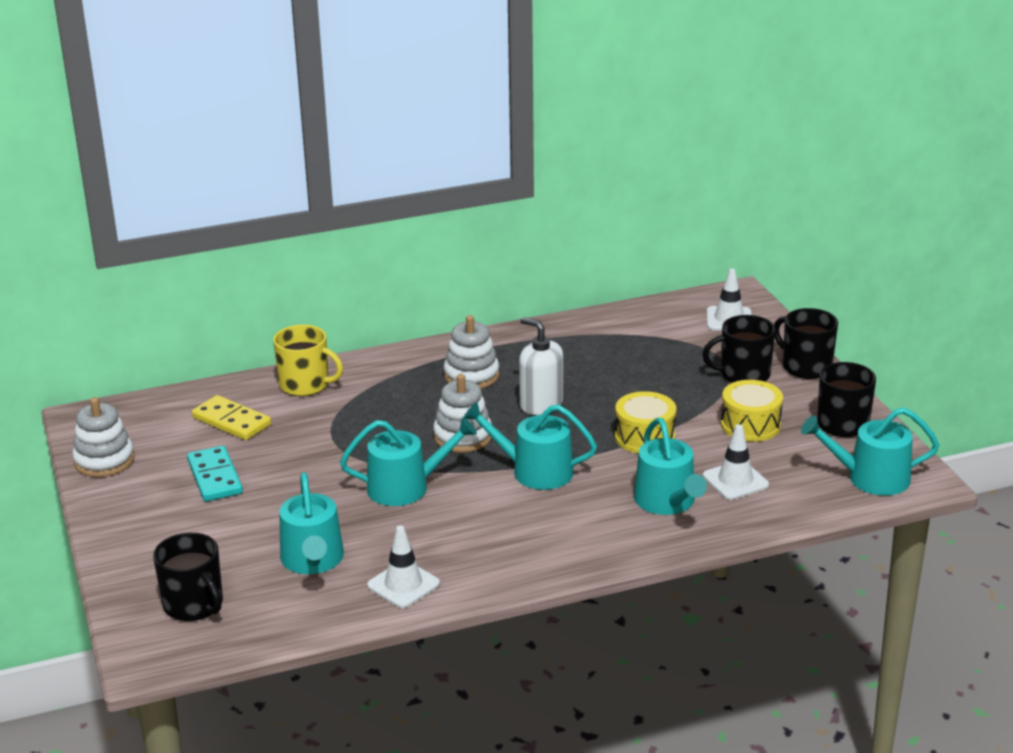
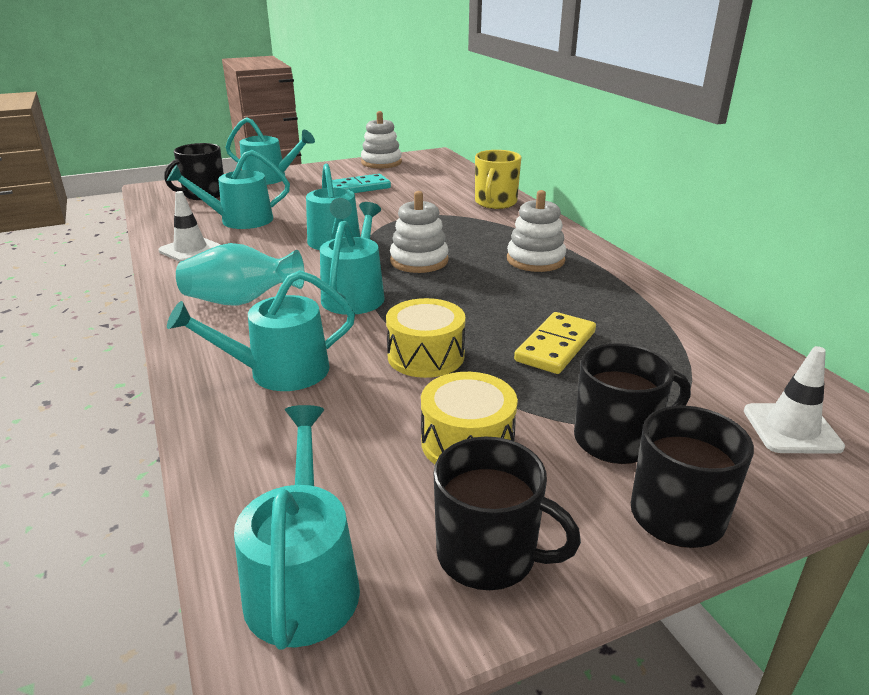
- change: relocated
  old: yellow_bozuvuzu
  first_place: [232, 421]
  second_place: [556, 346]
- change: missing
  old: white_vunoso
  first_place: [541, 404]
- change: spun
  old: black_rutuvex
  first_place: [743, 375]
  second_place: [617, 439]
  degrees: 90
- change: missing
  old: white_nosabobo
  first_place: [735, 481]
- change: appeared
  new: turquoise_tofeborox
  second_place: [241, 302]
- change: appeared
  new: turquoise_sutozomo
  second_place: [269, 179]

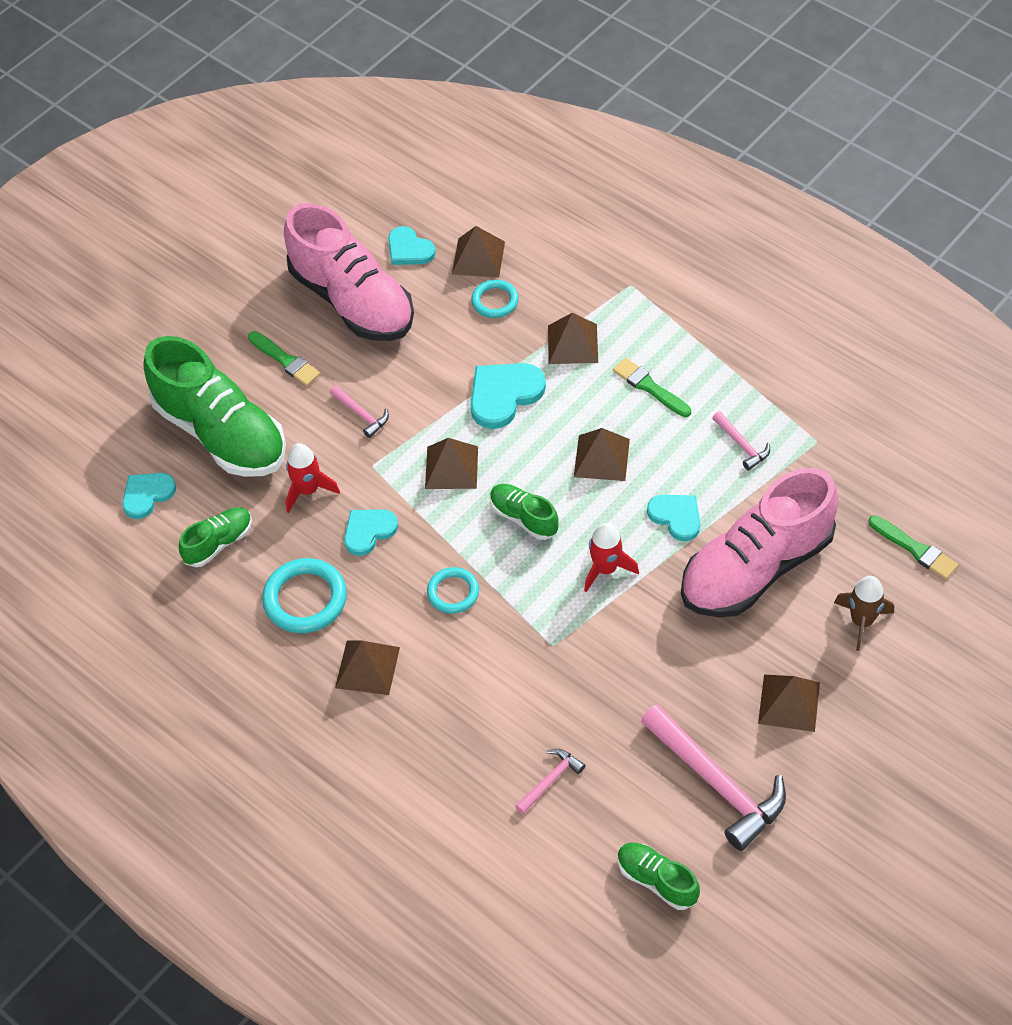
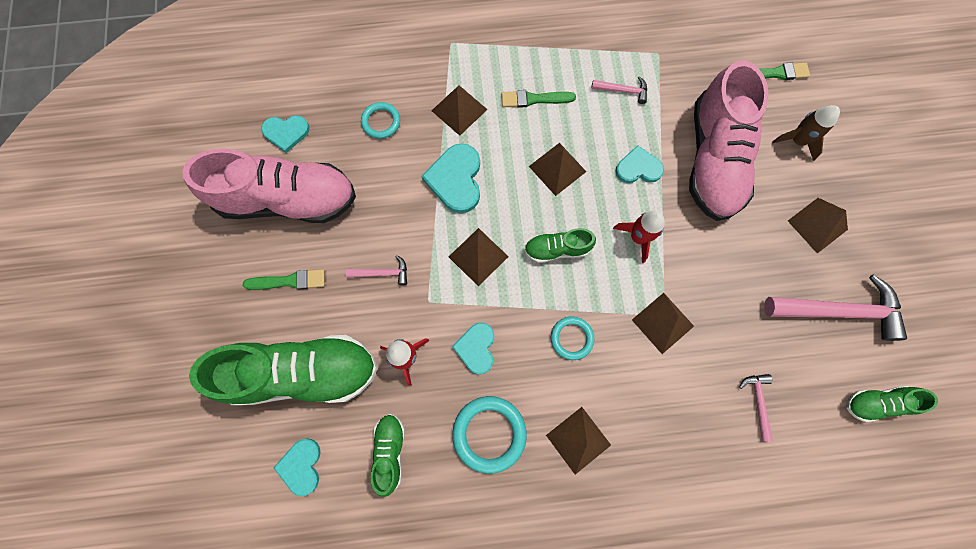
- change: relocated
  old: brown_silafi
  first_place: [478, 258]
  second_place: [663, 323]

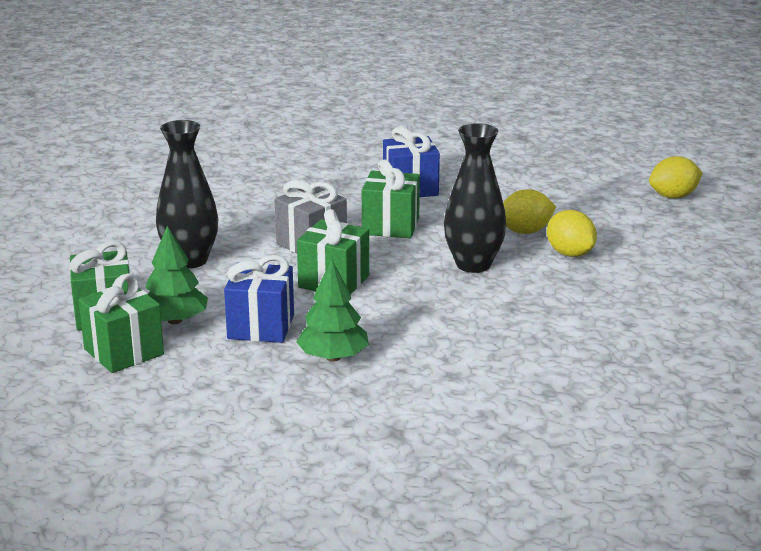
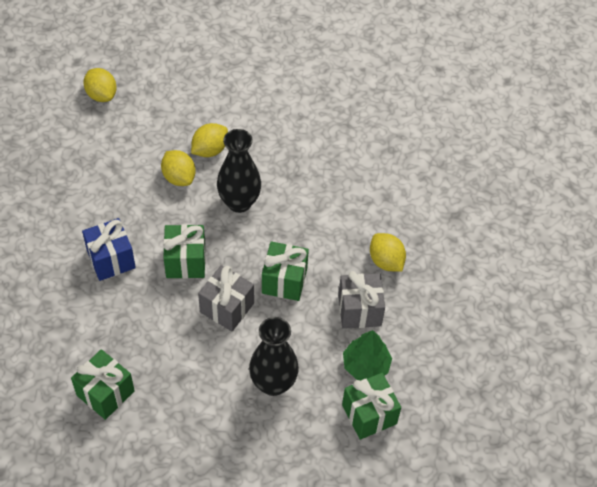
- change: relocated
  old: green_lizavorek
  first_place: [124, 352]
  second_place: [105, 393]
- change: colour
  old: blue_lizavorek
  new: grey_lizavorek
  first_place: [261, 327]
  second_place: [359, 310]
- change: exchanged
  old: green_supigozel
  new: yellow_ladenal
  first_place: [333, 357]
  second_place: [386, 261]

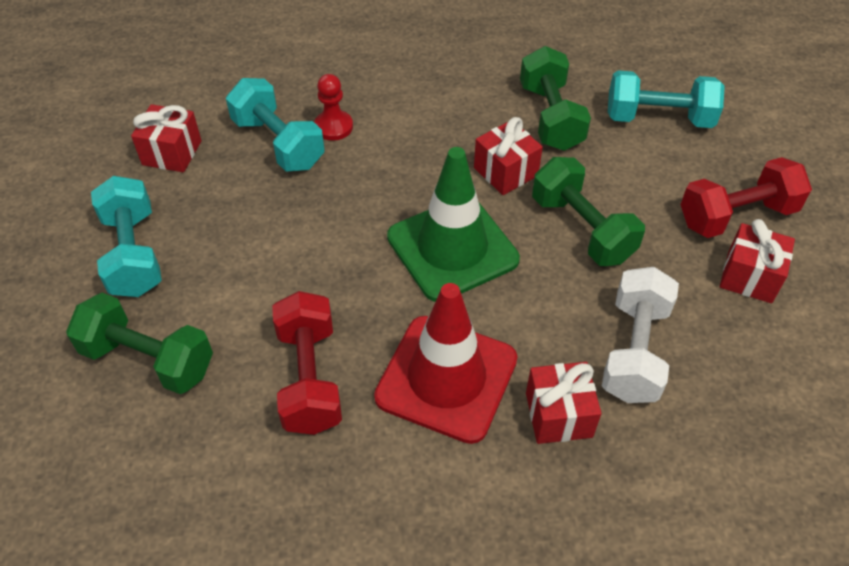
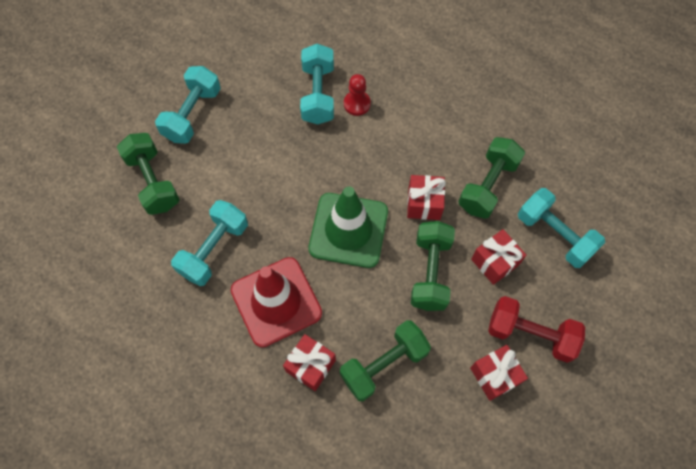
- change: relocated
  old: red_lizavorek
  first_place: [172, 153]
  second_place: [494, 262]
- change: colour
  old: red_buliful
  new: turquoise_buliful
  first_place: [309, 378]
  second_place: [214, 249]
- change: colour
  old: white_buliful
  new: green_buliful
  first_place: [634, 351]
  second_place: [384, 364]

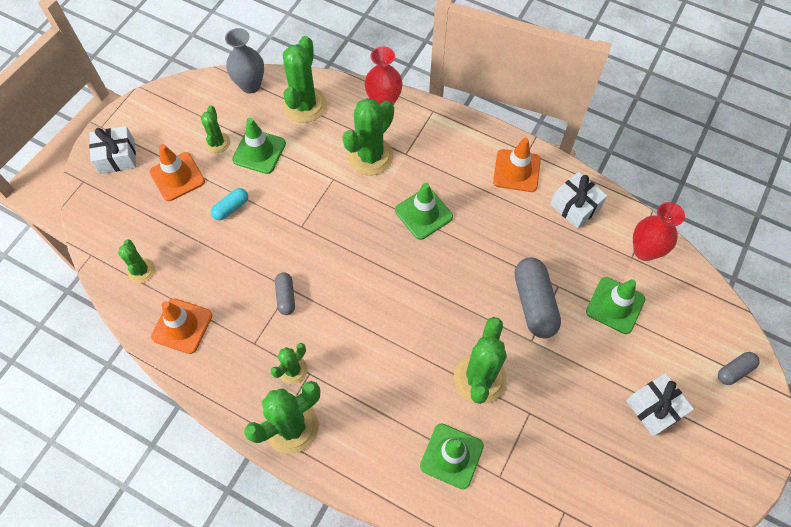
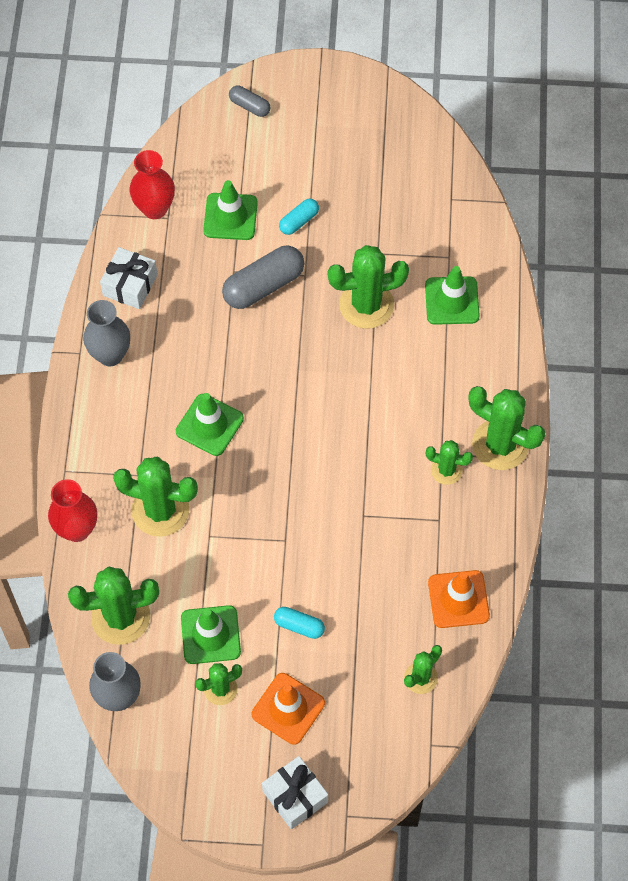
- change: missing
  old: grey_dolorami
  first_place: [286, 297]
- change: exchanged
  old: orange_nosabobo
  new: grey_tofeborox
  first_place: [516, 171]
  second_place: [110, 355]
- change: missing
  old: white_lizavorek
  first_place: [654, 408]
- change: appeared
  new: turquoise_dolorami
  second_place: [299, 221]

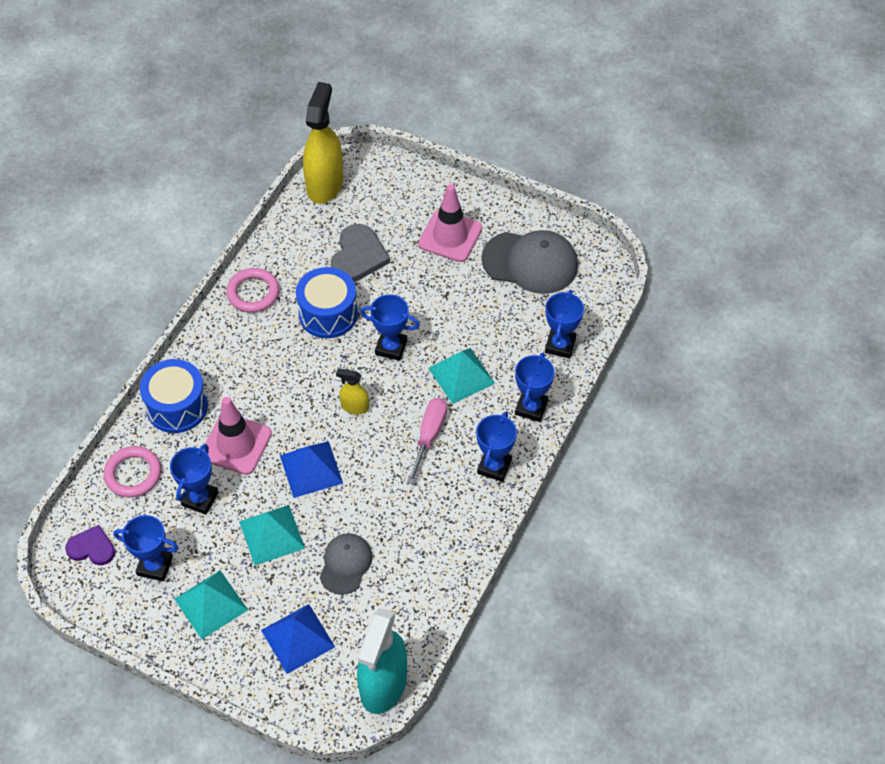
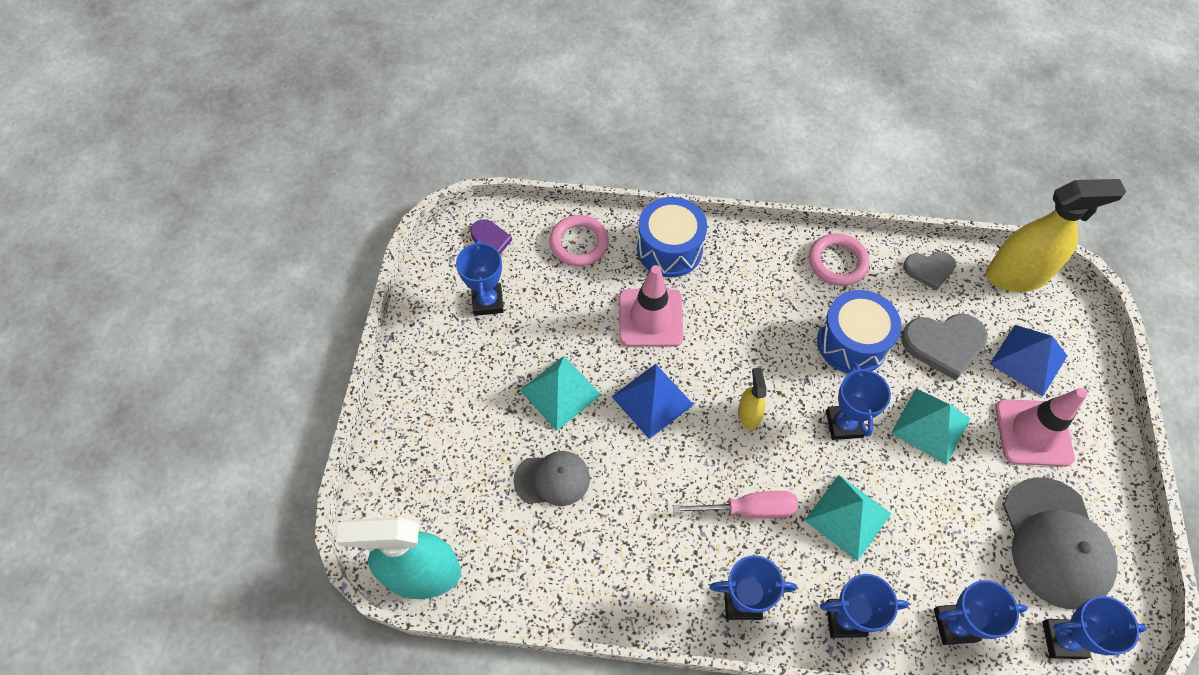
- change: relocated
  old: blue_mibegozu
  first_place: [200, 499]
  second_place: [1063, 639]
- change: relocated
  old: turquoise_silafi
  first_place: [211, 604]
  second_place: [931, 425]
- change: relocated
  old: blue_silafi
  first_place: [298, 638]
  second_place: [1028, 360]
- change: appeared
  new: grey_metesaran
  second_place: [929, 269]

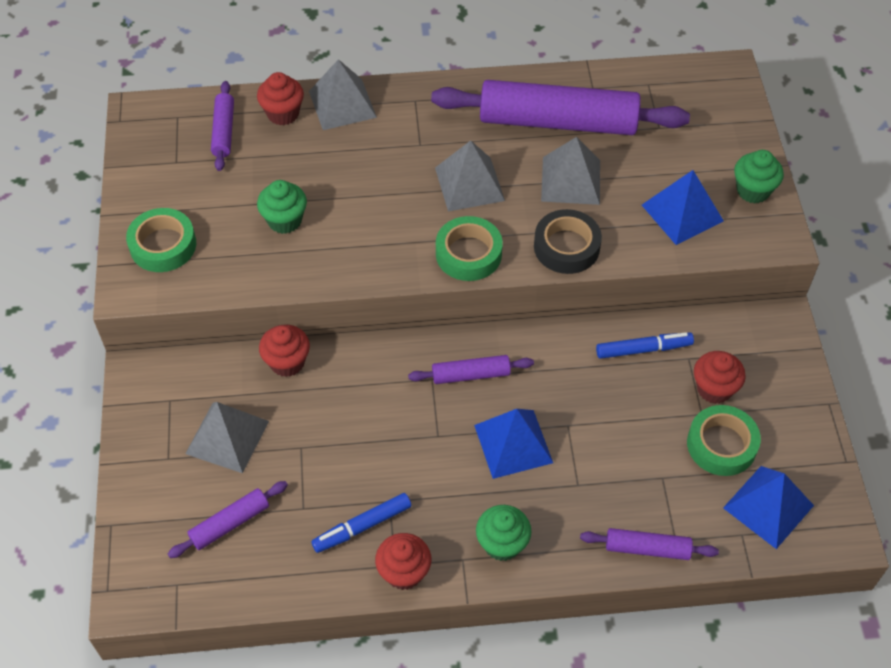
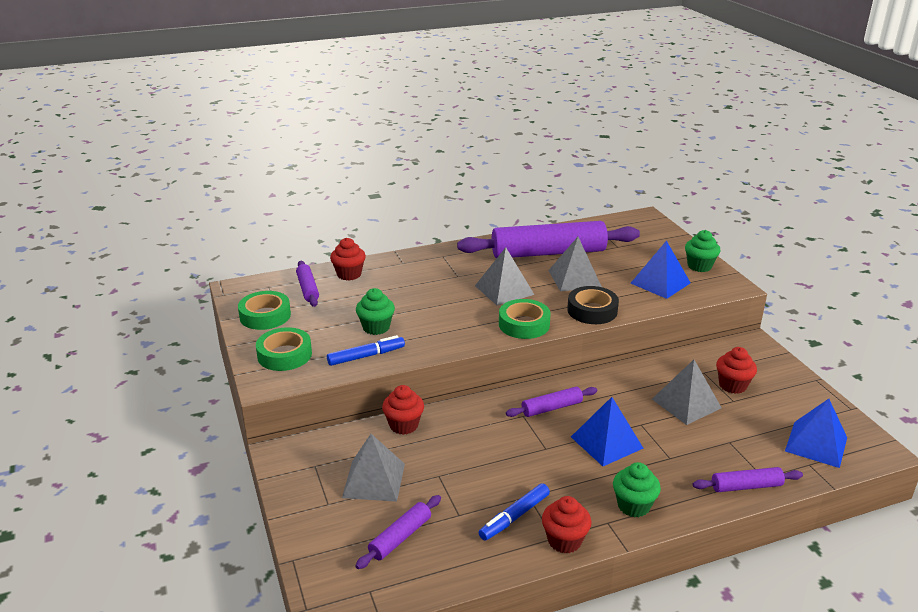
- change: relocated
  old: grey_silafi
  first_place: [342, 104]
  second_place: [686, 403]
- change: relocated
  old: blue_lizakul
  first_place: [643, 349]
  second_place: [366, 356]
- change: relocated
  old: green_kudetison
  first_place: [721, 445]
  second_place: [265, 316]

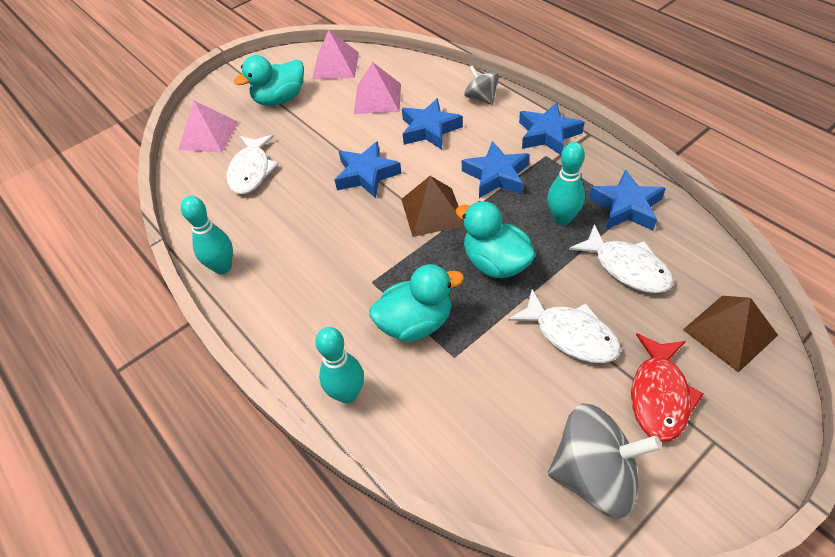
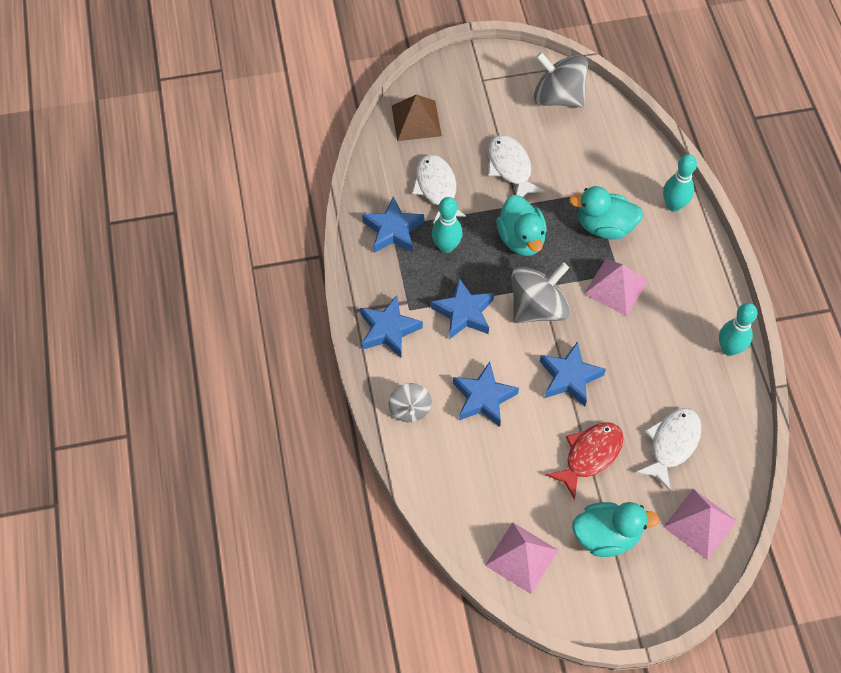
- change: relocated
  old: pink_silafi
  first_place: [377, 98]
  second_place: [616, 287]
- change: exchanged
  old: brown_silafi
  new: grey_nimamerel
  first_place: [432, 212]
  second_place: [537, 307]
- change: relocated
  old: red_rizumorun
  first_place: [659, 395]
  second_place: [589, 456]

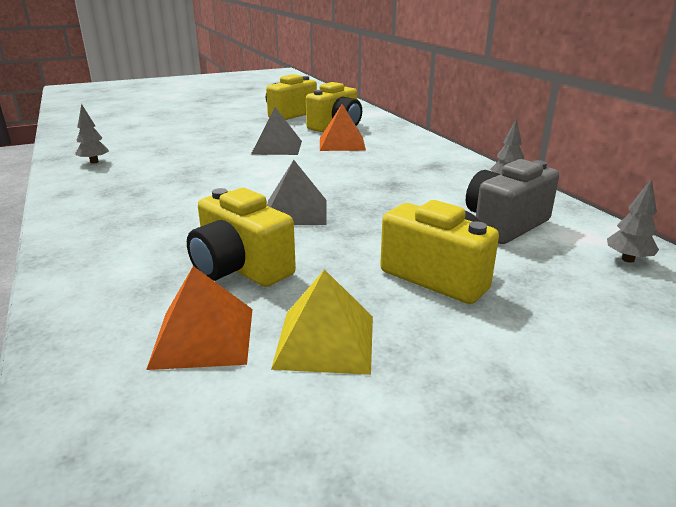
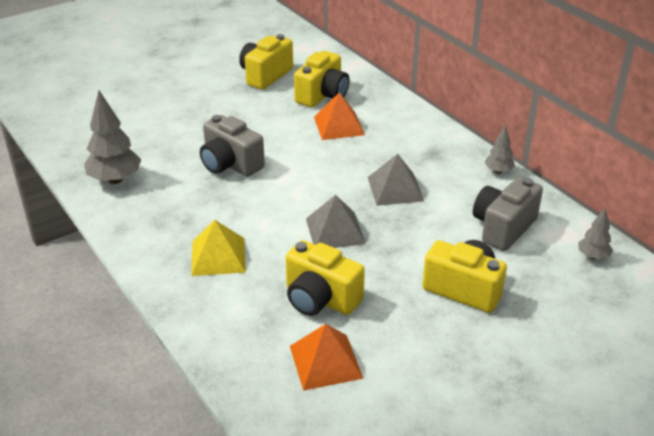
- change: size
  old: grey_supigozel
  first_place: [94, 162]
  second_place: [115, 179]
  factor: 1.85
- change: relocated
  old: grey_silafi
  first_place: [277, 147]
  second_place: [395, 189]
- change: relocated
  old: yellow_silafi
  first_place: [325, 341]
  second_place: [218, 256]
- change: appeared
  new: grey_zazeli
  second_place: [230, 164]

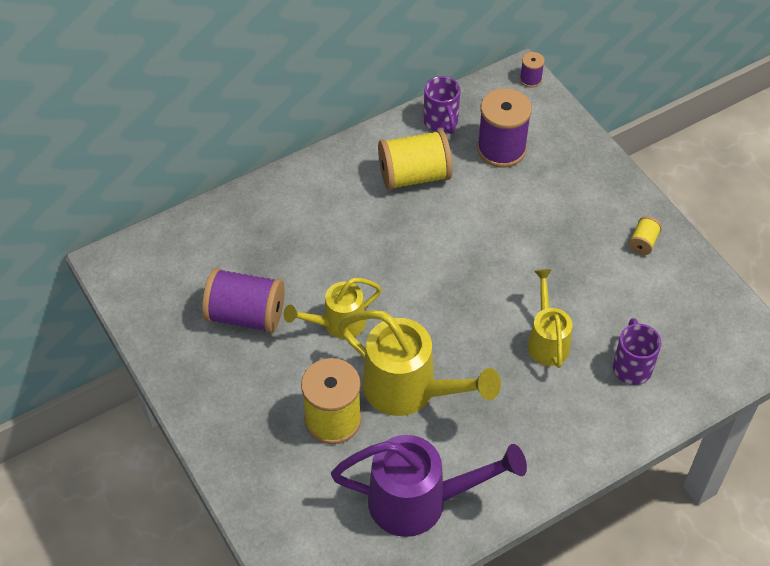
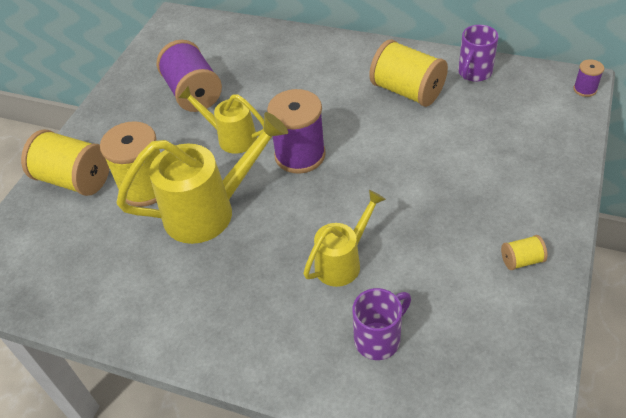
- change: missing
  old: purple_sutozomo
  first_place: [420, 501]
- change: spun
  old: yellow_sutozomo
  first_place: [409, 390]
  second_place: [210, 211]
  degrees: -105
- change: relocated
  old: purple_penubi
  first_place: [501, 149]
  second_place: [300, 155]
- change: appeared
  new: yellow_penubi
  second_place: [75, 179]

